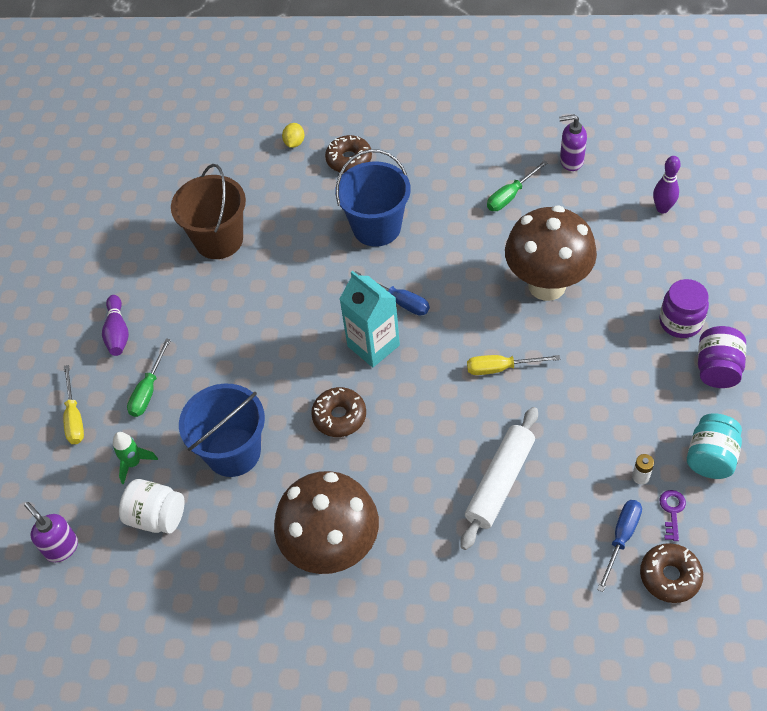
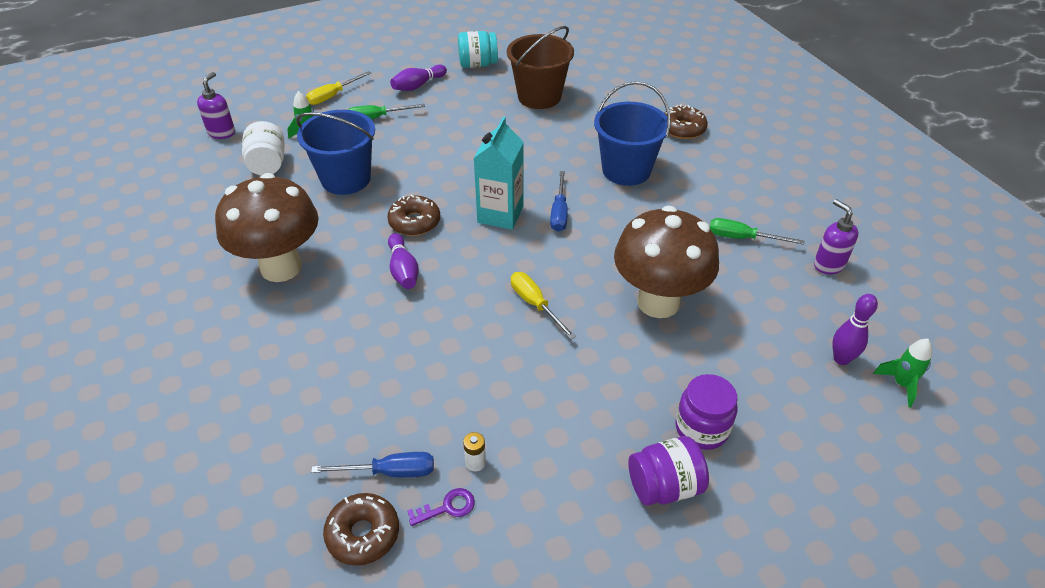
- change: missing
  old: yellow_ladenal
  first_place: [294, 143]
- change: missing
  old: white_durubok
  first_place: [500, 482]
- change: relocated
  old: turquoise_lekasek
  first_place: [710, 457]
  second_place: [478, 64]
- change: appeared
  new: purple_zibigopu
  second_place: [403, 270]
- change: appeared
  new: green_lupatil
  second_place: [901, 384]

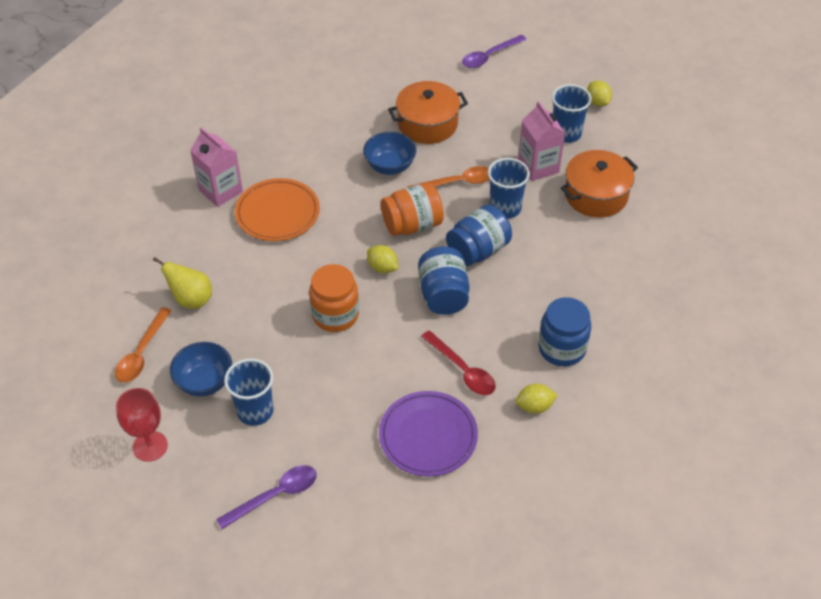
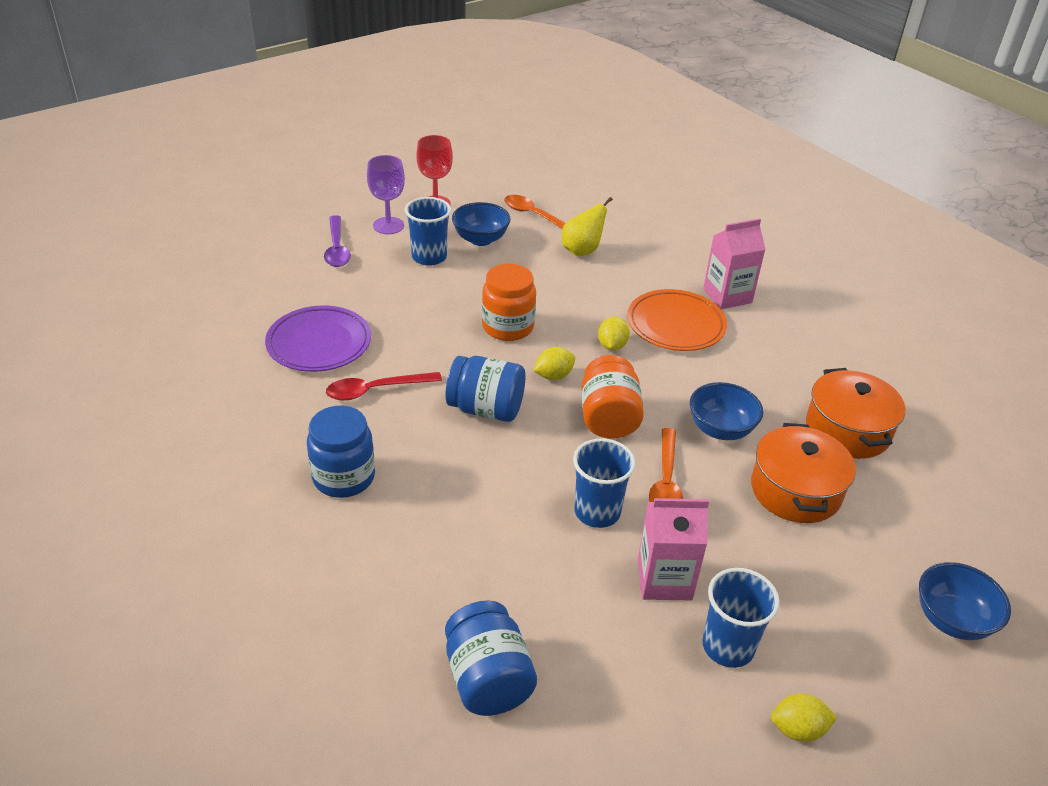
- change: relocated
  old: blue_lekasek
  first_place: [478, 250]
  second_place: [488, 679]
- change: exchanged
  old: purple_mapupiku
  new: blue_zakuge
  first_place: [489, 56]
  second_place: [952, 620]
- change: relocated
  old: yellow_ladenal
  first_place: [534, 406]
  second_place: [612, 345]
- change: relocated
  old: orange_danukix
  first_place: [596, 195]
  second_place: [847, 430]
- change: appeared
  new: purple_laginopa
  second_place: [388, 226]

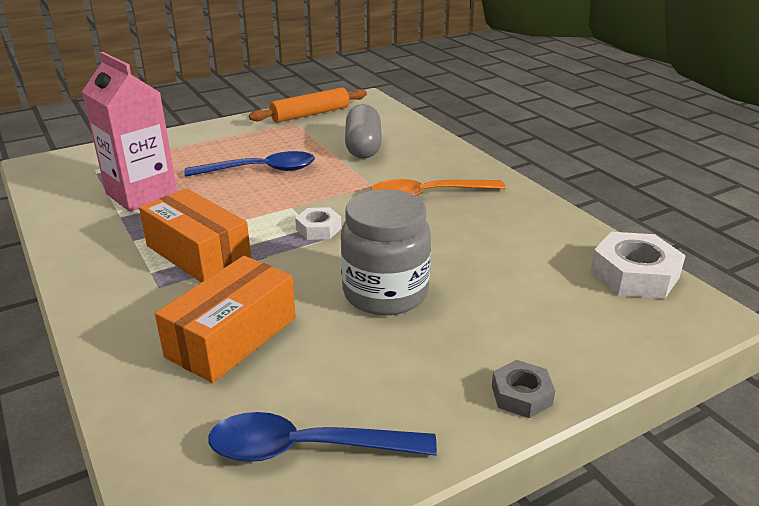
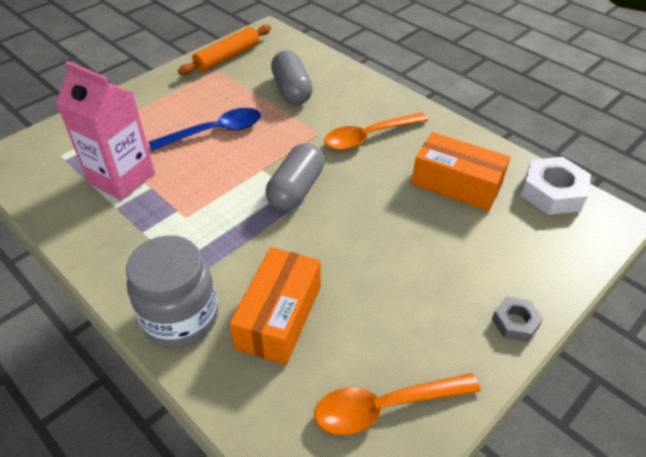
- change: relocated
  old: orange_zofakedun
  first_place: [198, 253]
  second_place: [456, 184]
- change: colour
  old: blue_mapupiku
  new: orange_mapupiku
  first_place: [307, 448]
  second_place: [385, 407]
- change: exchanged
  old: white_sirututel
  new: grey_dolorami
  first_place: [318, 229]
  second_place: [296, 190]
- change: relocated
  old: grey_lekasek
  first_place: [385, 293]
  second_place: [180, 318]

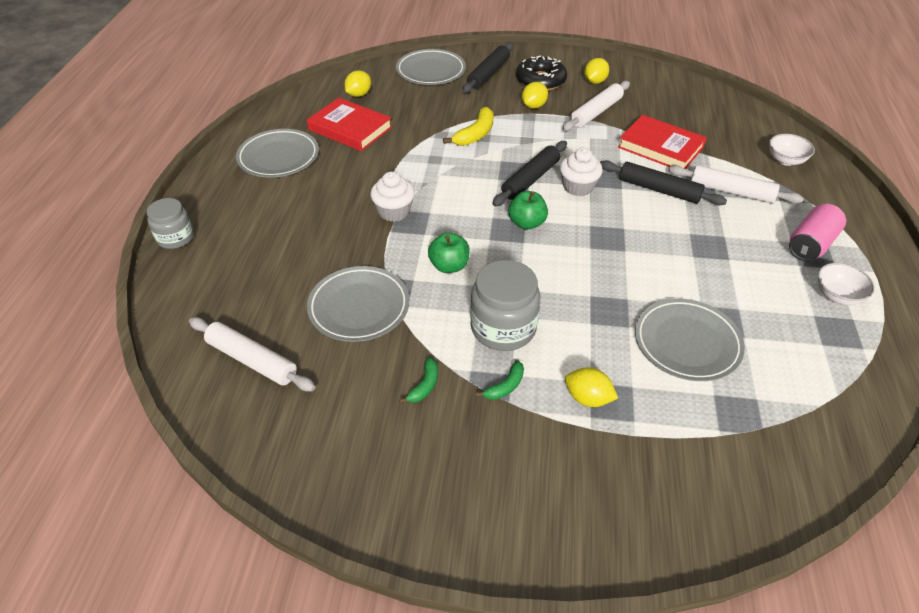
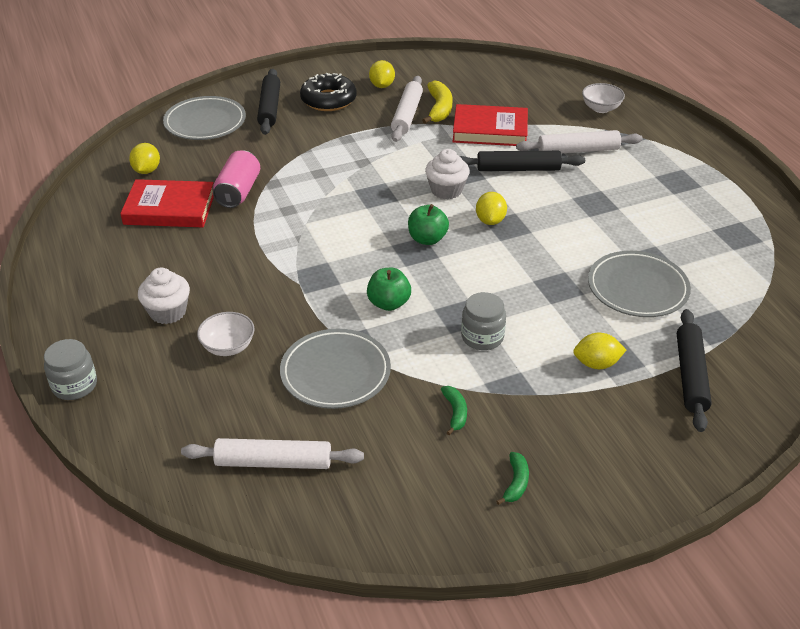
- change: missing
  old: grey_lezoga
  first_place: [278, 157]
- change: relocated
  old: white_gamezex
  first_place: [394, 211]
  second_place: [168, 312]
- change: relocated
  old: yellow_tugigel
  first_place: [475, 134]
  second_place: [439, 109]
- change: size
  old: grey_lekasek
  first_place: [503, 328]
  second_place: [482, 337]
  factor: 0.64
- change: relocated
  old: green_tugigel
  first_place: [505, 386]
  second_place: [516, 483]
- change: relocated
  old: black_durubok
  first_place: [530, 179]
  second_place: [690, 375]
- change: relocated
  old: yellow_ladenal
  first_place: [534, 106]
  second_place: [490, 220]
- change: relocated
  old: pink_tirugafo
  first_place: [811, 244]
  second_place: [238, 192]
- change: relocated
  old: white_zakuge
  first_place: [837, 295]
  second_place: [228, 347]

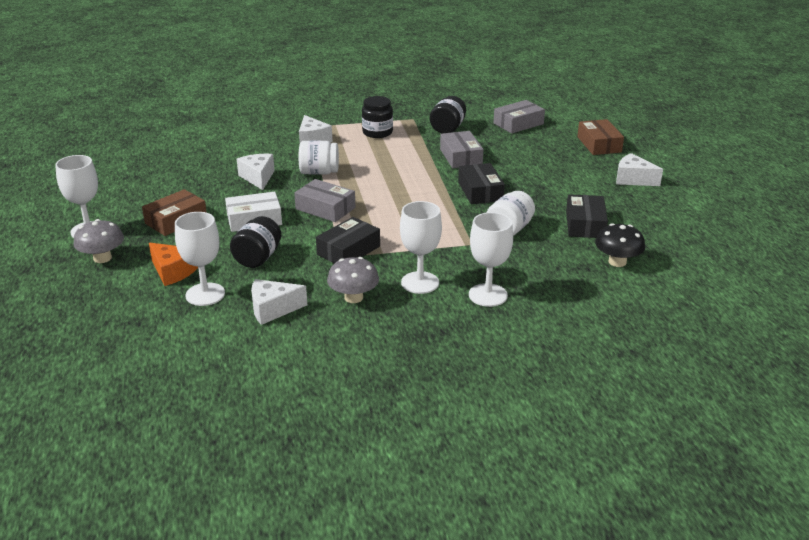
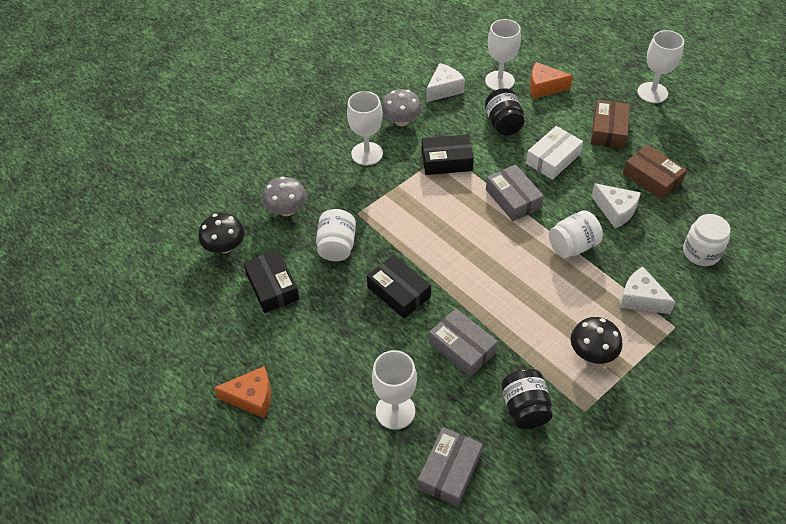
- change: relocated
  old: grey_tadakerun
  first_place: [102, 258]
  second_place: [286, 210]
- change: spun
  old: grey_zofakedun
  first_place: [325, 208]
  second_place: [513, 199]
  degrees: 60
- change: spun
  old: black_zofakedun
  first_place: [348, 250]
  second_place: [446, 161]
  degrees: 75
- change: exchanged
  old: black_lekasek
  new: black_tadakerun
  first_place: [377, 132]
  second_place: [592, 352]
- change: relocated
  old: white_laginopa
  first_place: [488, 295]
  second_place: [395, 411]
- change: relocated
  old: brown_zofakedun
  first_place: [599, 144]
  second_place: [652, 178]
- change: colour
  old: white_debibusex
  new: orange_debibusex
  first_place: [633, 179]
  second_place: [252, 398]
- change: appeared
  new: white_lekasek
  second_place: [701, 252]

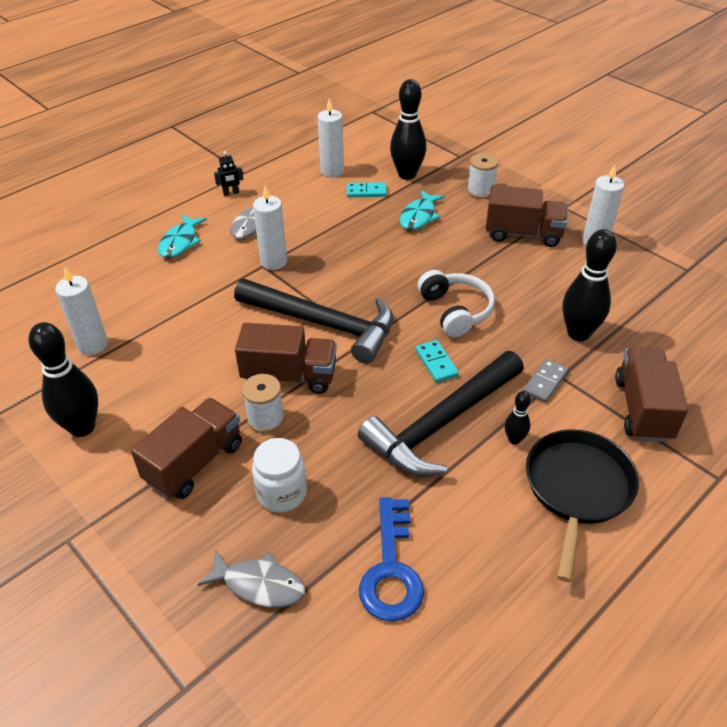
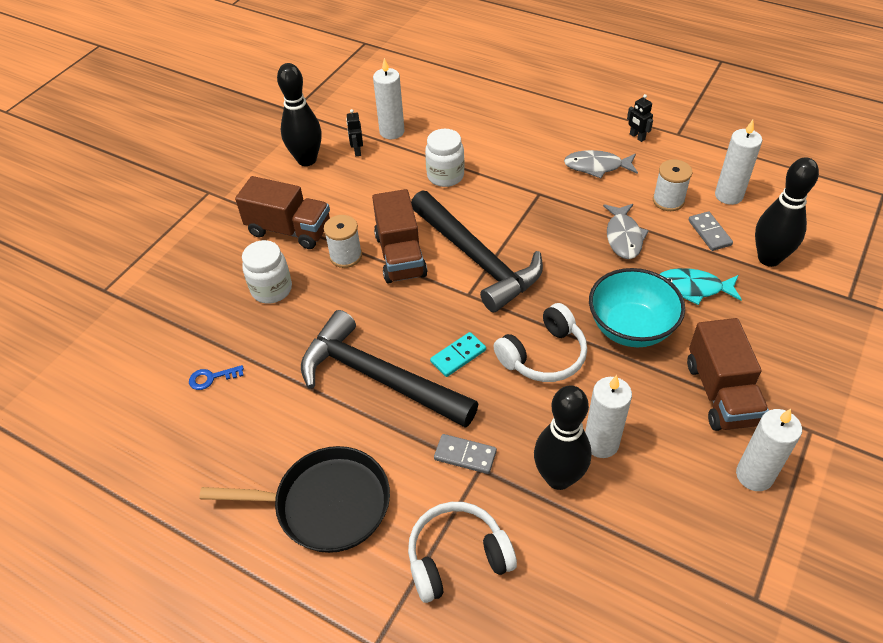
- change: missing
  old: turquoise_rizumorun
  first_place: [180, 242]
- change: relocated
  old: grey_rizumorun
  first_place: [259, 584]
  second_place: [623, 237]
- change: spun
  old: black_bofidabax
  first_place: [324, 324]
  second_place: [477, 259]
  degrees: -45
- change: relocated
  old: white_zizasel
  first_place: [274, 262]
  second_place: [601, 443]
- change: colour
  old: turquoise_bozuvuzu
  new: grey_bozuvuzu
  first_place: [366, 192]
  second_place: [709, 233]
- change: size
  old: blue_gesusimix
  first_place: [391, 569]
  second_place: [211, 378]
  factor: 0.47
- change: relocated
  old: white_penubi
  first_place: [480, 191]
  second_place: [668, 201]
- change: missing
  old: black_zibigopu
  first_place: [514, 439]
- change: exchanged
  old: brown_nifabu
  new: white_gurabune
  first_place: [642, 409]
  second_place: [457, 558]
- change: appeared
  new: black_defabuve
  second_place: [357, 151]
- change: appeared
  new: white_lekasek
  second_place: [445, 176]
- change: appeared
  new: turquoise_zakuge
  second_place: [630, 328]

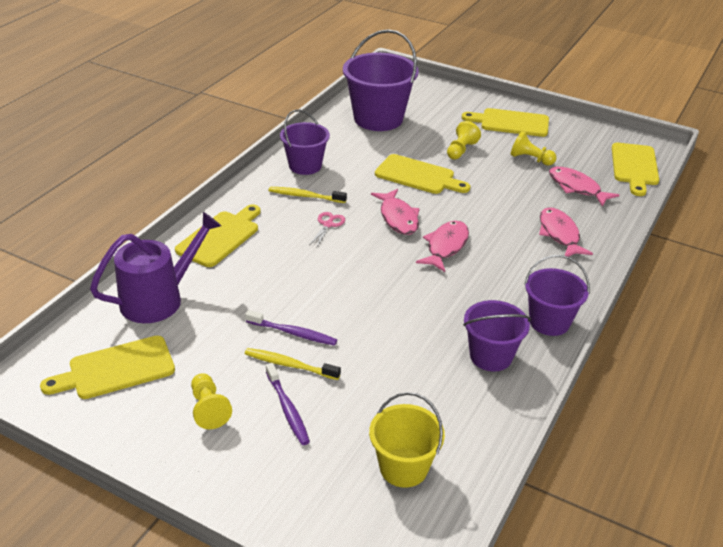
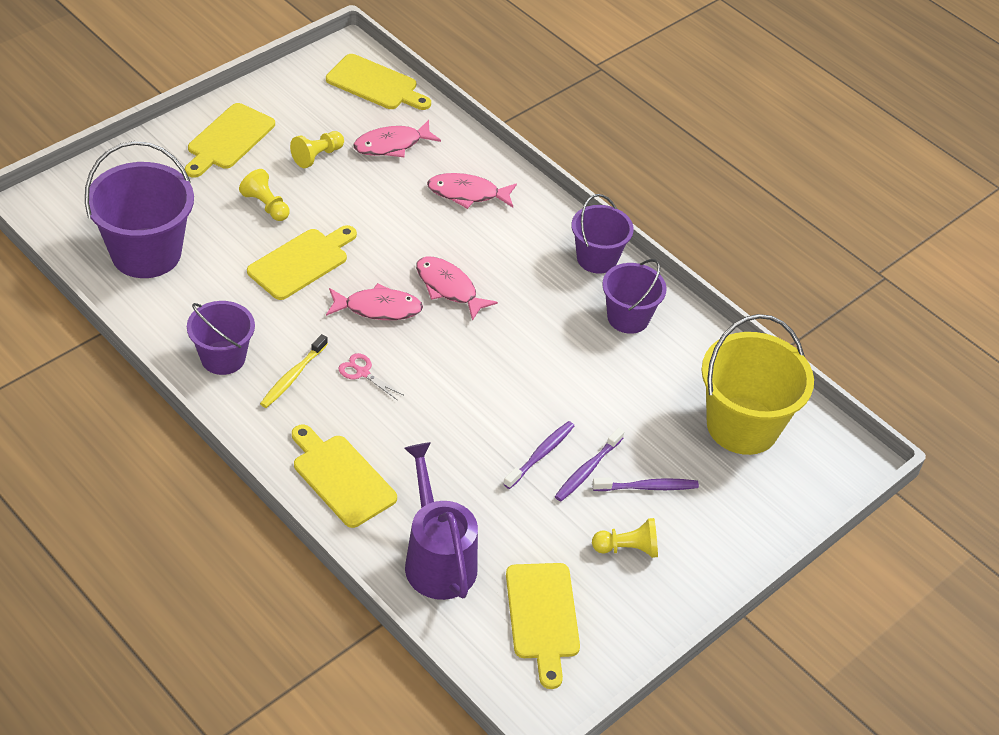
- change: colour
  old: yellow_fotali
  new: purple_fotali
  first_place: [289, 365]
  second_place: [587, 470]
- change: size
  old: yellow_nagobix
  first_place: [403, 467]
  second_place: [742, 426]
  factor: 1.64

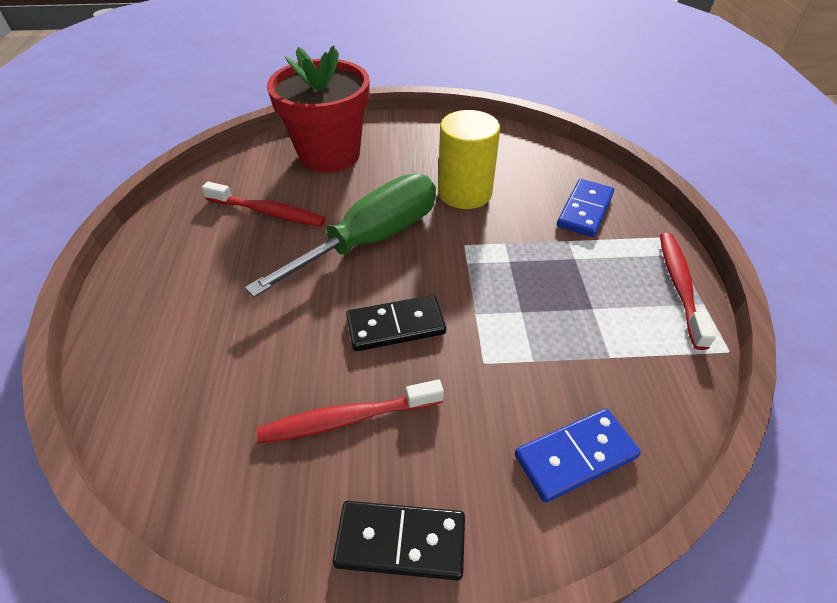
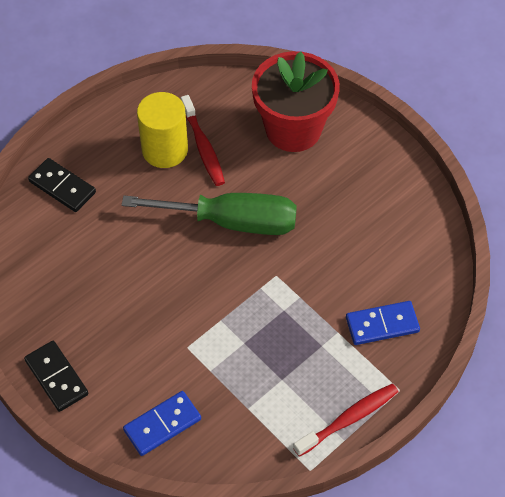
- change: missing
  old: red_fotali
  first_place: [347, 419]
- change: relocated
  old: black_bozuvuzu
  first_place: [396, 326]
  second_place: [62, 187]
- change: relocated
  old: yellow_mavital
  first_place: [465, 193]
  second_place: [165, 150]
- change: spun
  old: blue_bozuvuzu
  first_place: [575, 456]
  second_place: [162, 424]
  degrees: -60

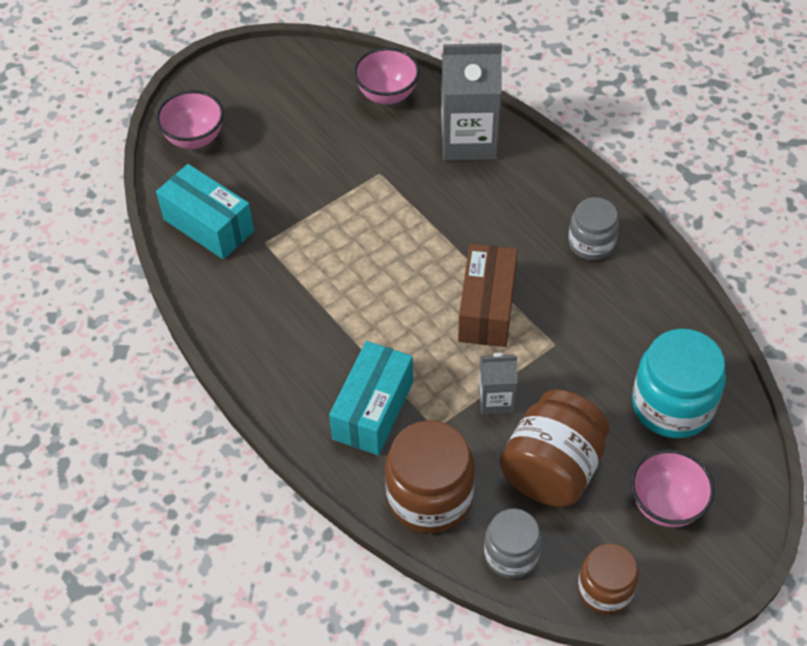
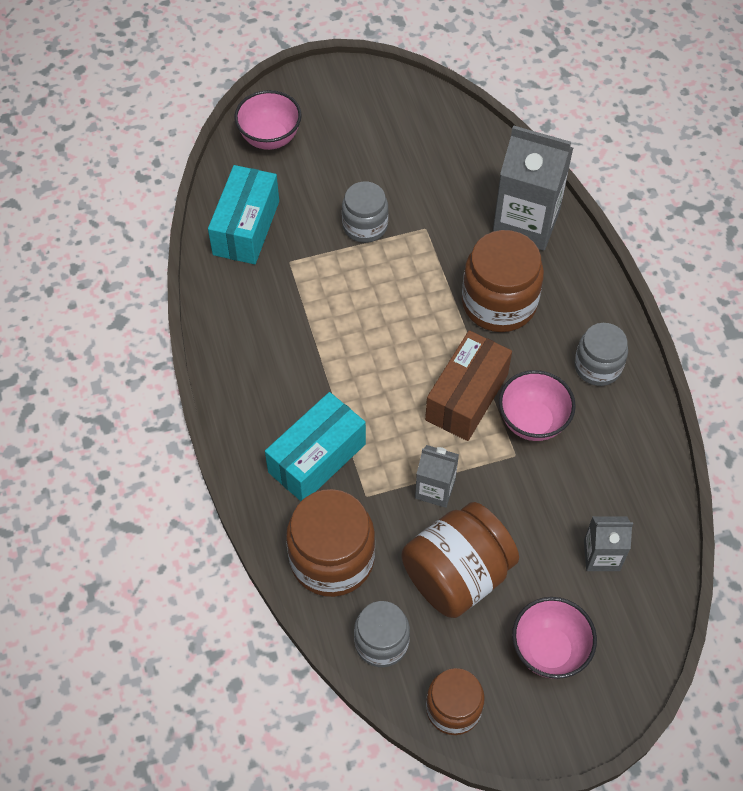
- change: spun
  old: turquoise_zofakedun
  first_place: [208, 225]
  second_place: [246, 228]
  degrees: 45
- change: relocated
  old: pink_zakuge
  first_place: [387, 95]
  second_place: [532, 421]
- change: exchanged
  old: turquoise_lekasek
  new: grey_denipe
  first_place: [672, 405]
  second_place: [601, 555]
- change: appeared
  new: grey_lekasek
  second_place: [365, 226]
- change: appeared
  new: brown_lekasek
  second_place: [499, 303]

